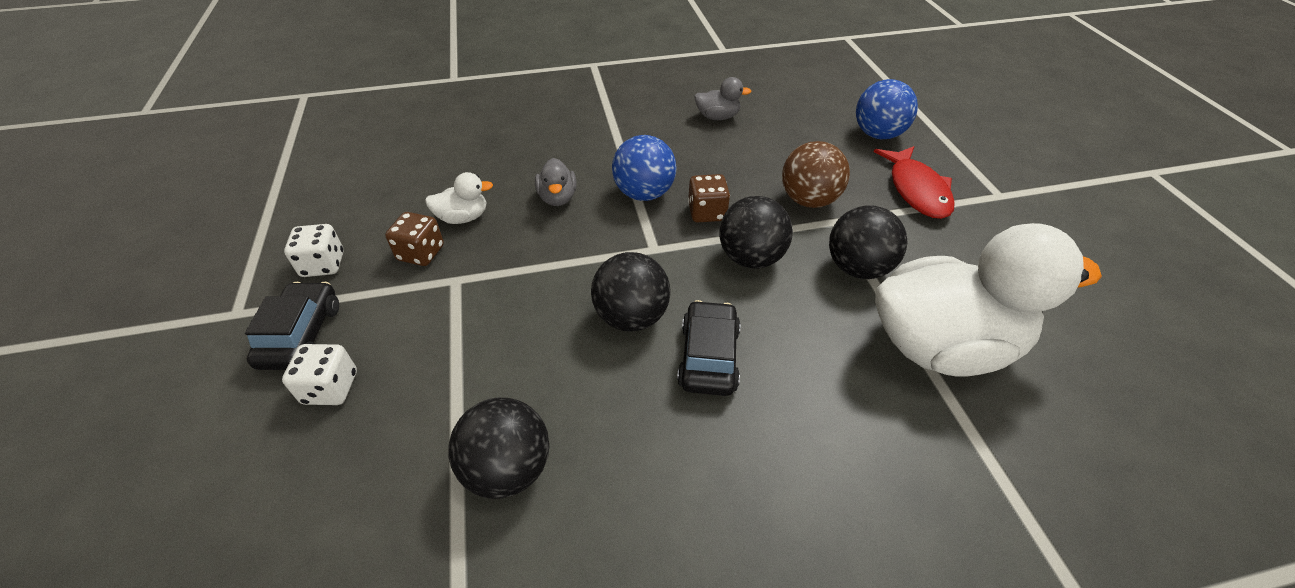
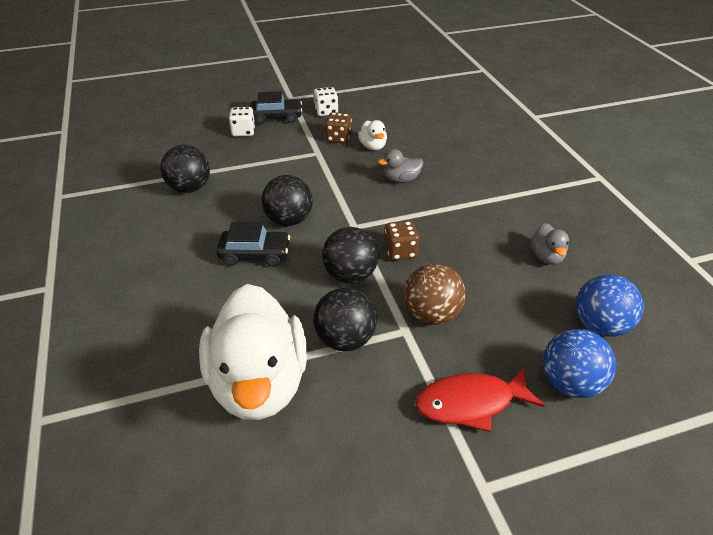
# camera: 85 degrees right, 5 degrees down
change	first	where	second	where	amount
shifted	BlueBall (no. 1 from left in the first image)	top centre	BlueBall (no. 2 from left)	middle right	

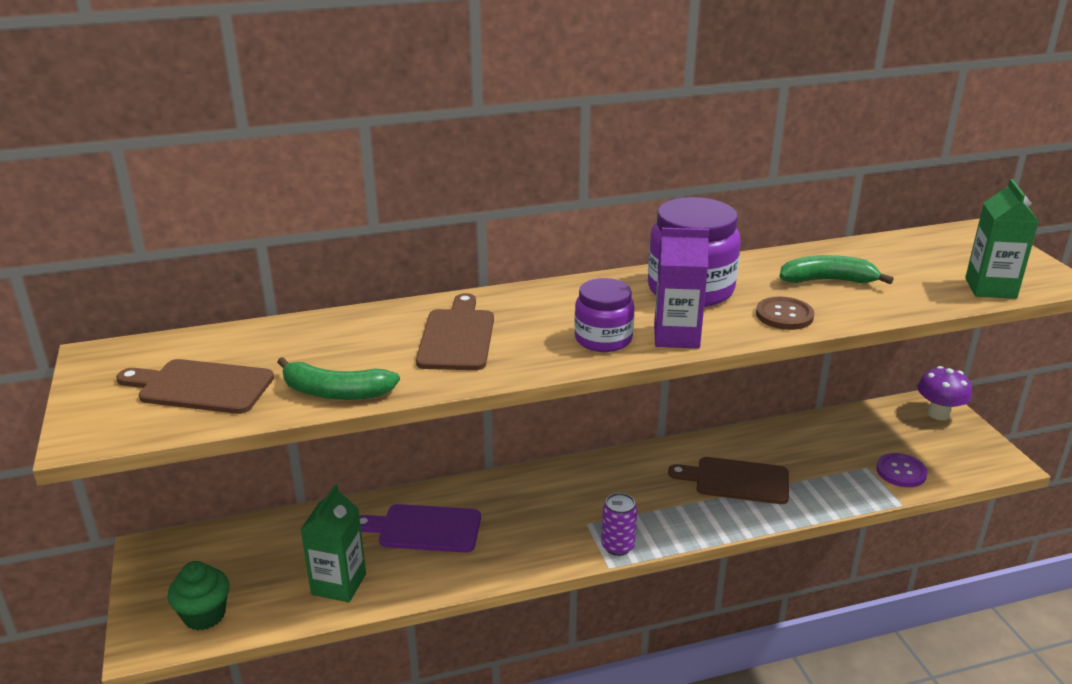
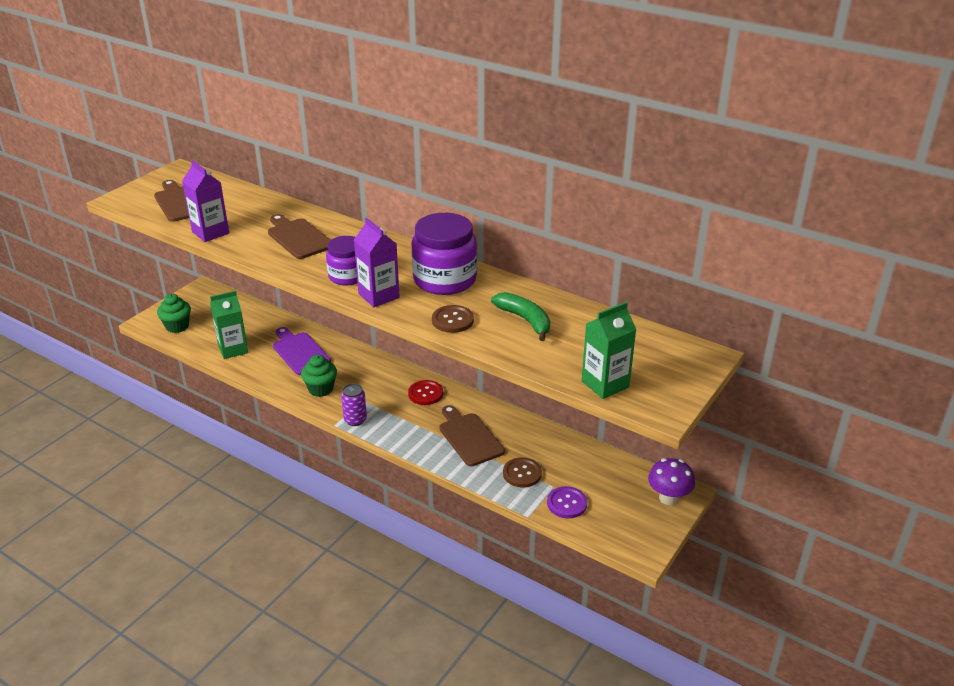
# camera: 50 degrees right, 5 degrees up
change	first	where	second	where	amount
new			GreenCupcake (no. 2 from left)	centre	
new			RedButton	centre	
new			BrownButton (no. 2 from left)	bottom centre	
swapped	GreenBanana (no. 1 from left)	middle left	PurpleCarton (no. 1 from left)	top left	
rotated	BrownCuttingBoard (no. 2 from left)	centre		middle left	90 degrees counterclockwise

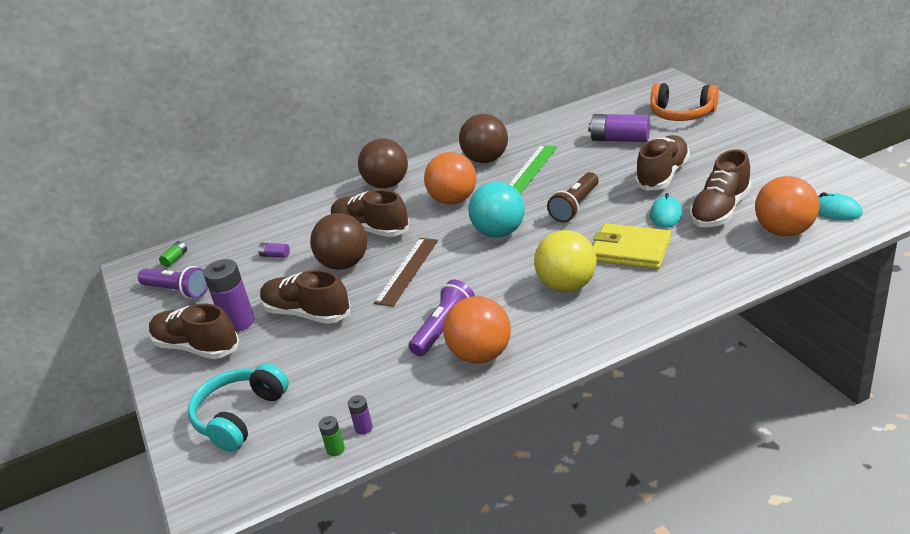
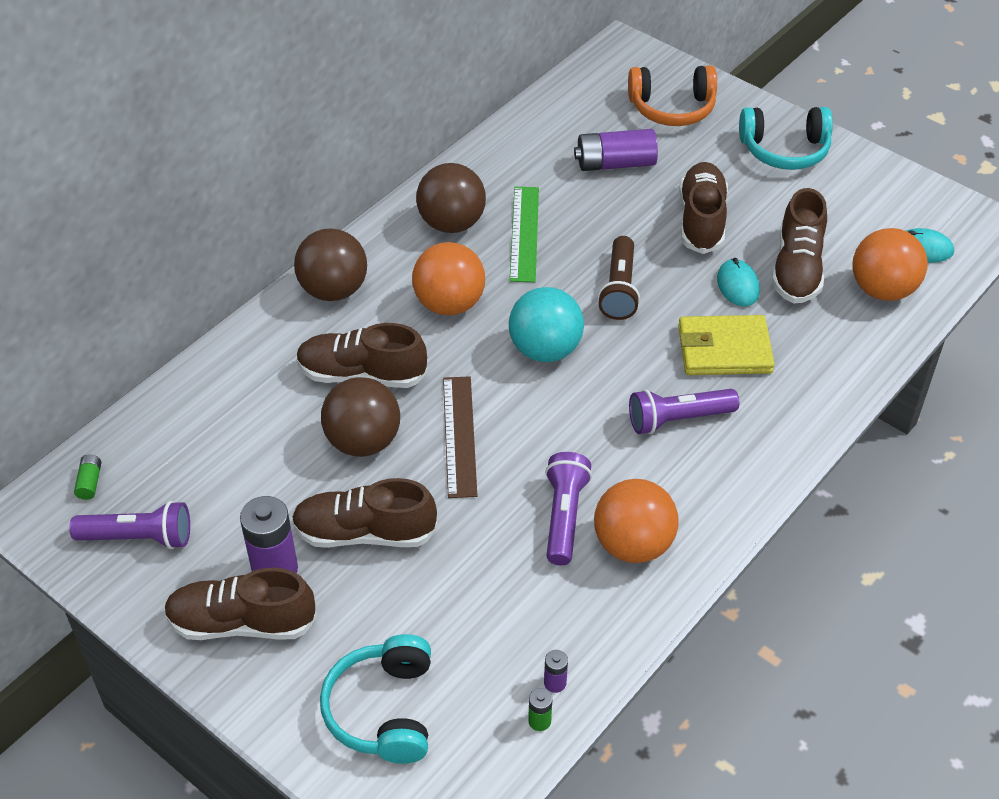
# camera: 30 degrees left, 15 degrees up
change	first	where	second	where	amount
gone	PurpleBattery (no. 2 from left)	middle left			
new			TurquoiseHeadphones (no. 2 from left)	top right	
swapped	YellowBall	centre	PurpleFlashlight (no. 3 from left)	middle right	

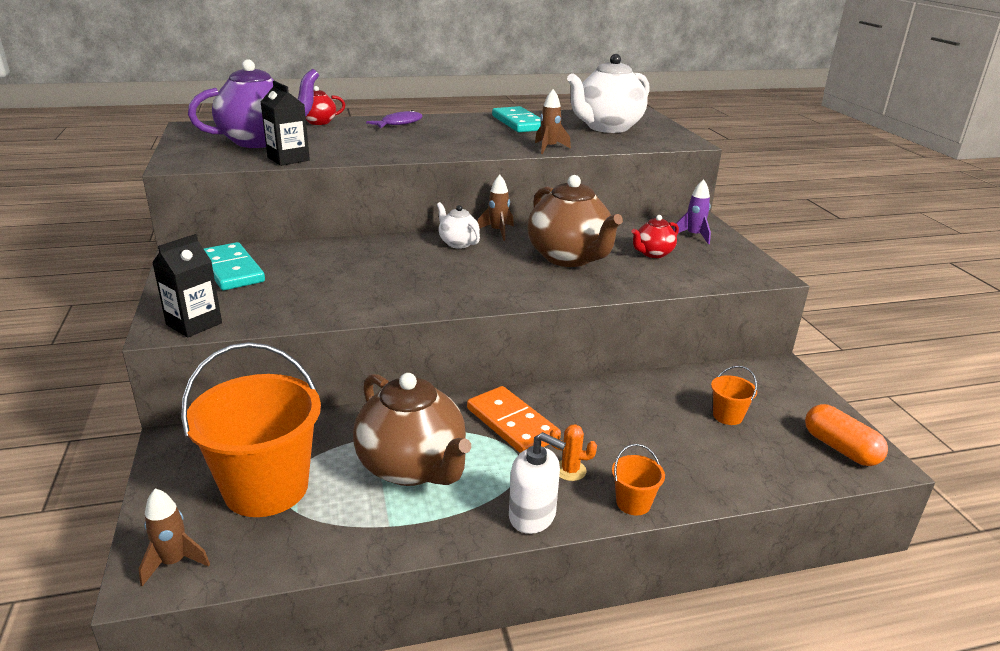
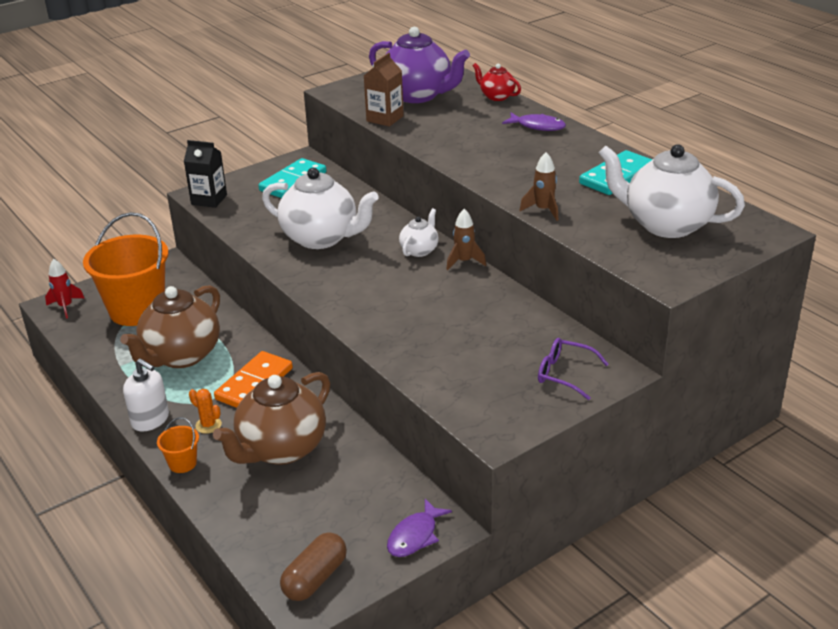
# camera: 70 degrees right, 5 degrees up
change	first	where	second	where	amount
gone	RedTeapot (no. 2 from left)	centre			
gone	OrangeBucket (no. 3 from left)	middle right			
new			WhiteTeapot (no. 1 from left)	top centre	
new			PurpleFish (no. 1 from left)	bottom centre	
shifted	BrownTeapot (no. 2 from left)	centre		middle left	
swapped	PurpleRocket	top right	PurpleGlasses	middle right	
repainted	BrownRocket (no. 1 from left)	bottom left	RedRocket	middle left	
repainted	BlackCarton (no. 2 from left)	top left	BrownCarton	top centre	
repainted	OrangeCapsule	bottom right	BrownCapsule	bottom centre	
rotated	WhiteSoapDispenser	bottom centre		middle left	60 degrees counterclockwise
rotated	OrangeCactus	bottom centre		middle left	45 degrees counterclockwise

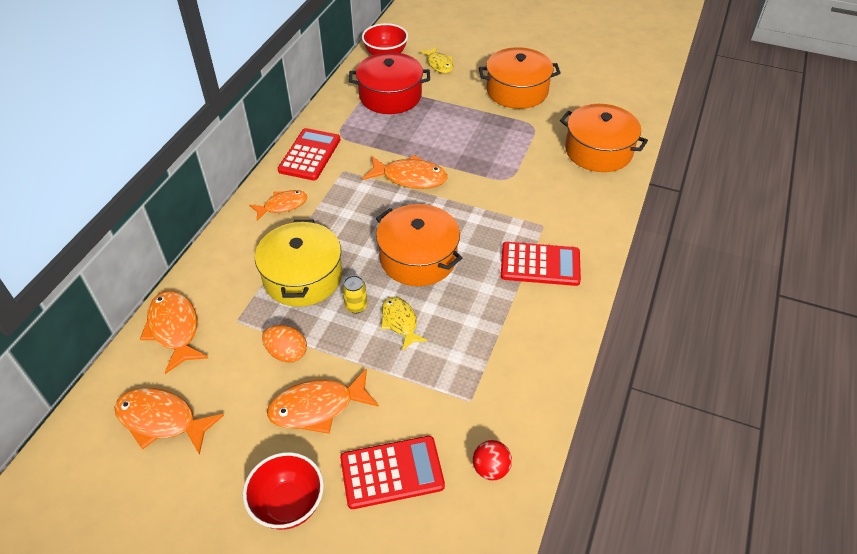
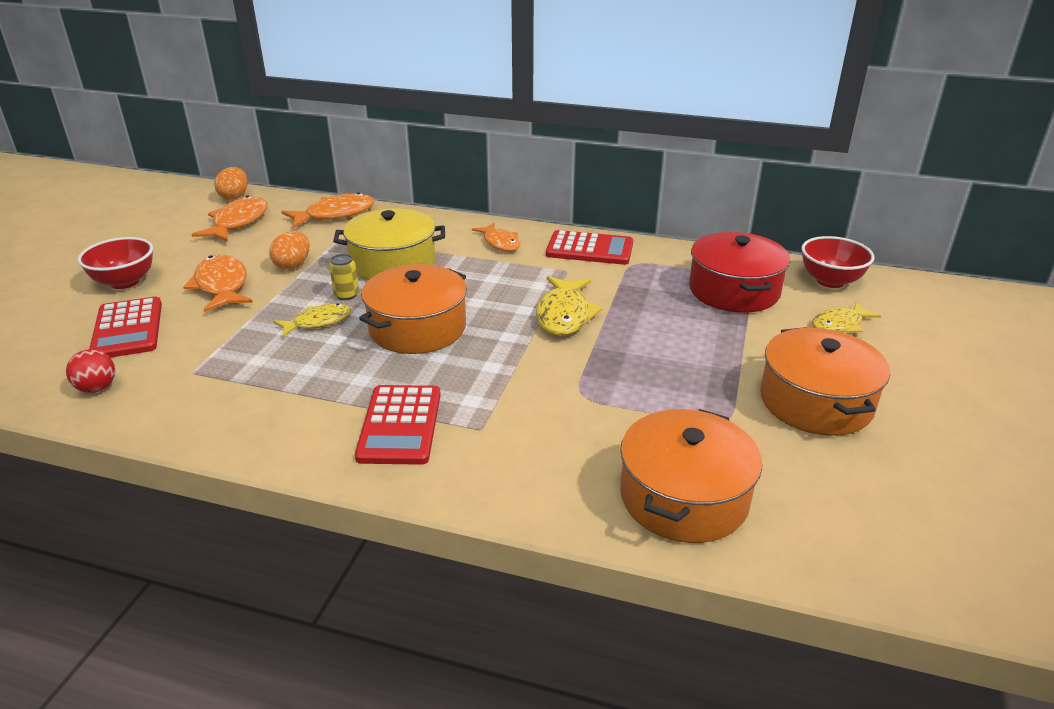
# camera: 85 degrees right, 15 degrees down
change	first	where	second	where	amount
new			OrangeEgg (no. 1 from left)	top left	
repainted	OrangeFish (no. 5 from left)	top centre	YellowFish (no. 2 from left)	centre	

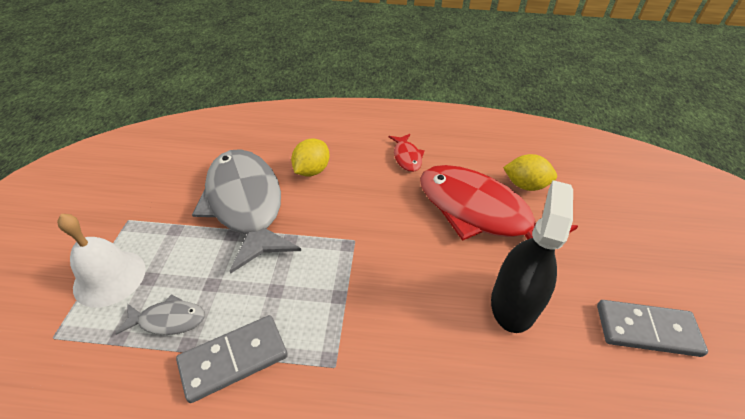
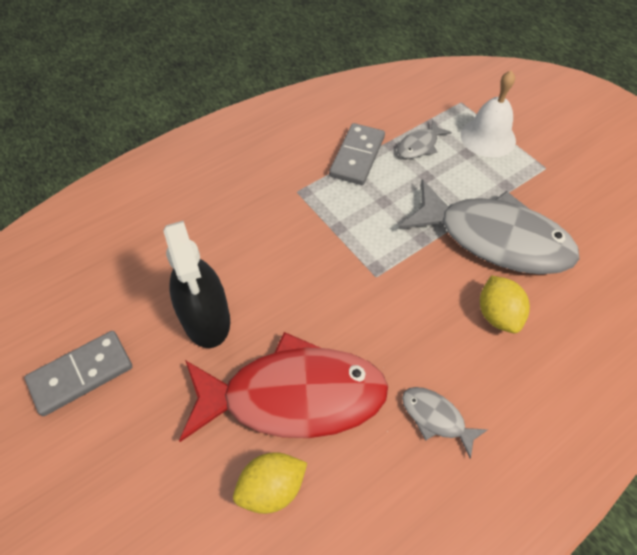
# camera: 140 degrees right, 10 degrees up
change	first	where	second	where	amount
repainted	RedFish (no. 1 from left)	centre	GreyFish (no. 2 from left)	bottom right	

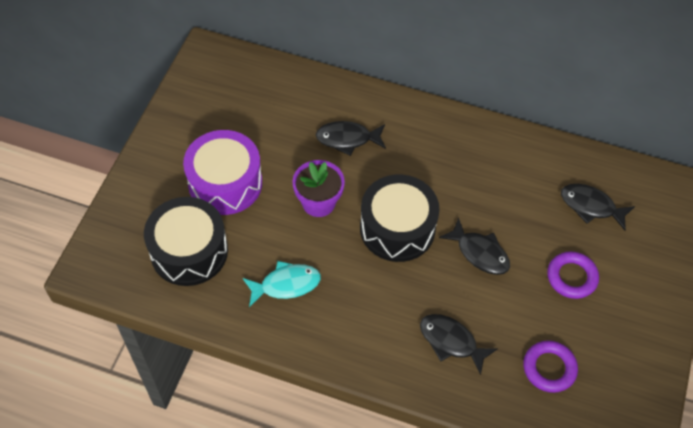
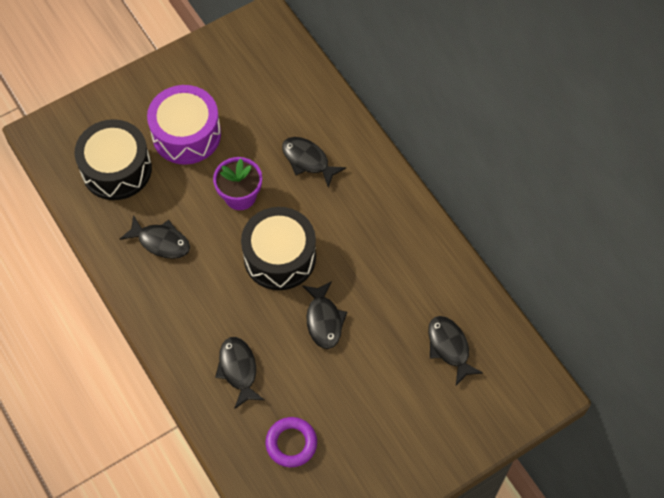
# camera: 40 degrees right, 5 degrees up
change	first	where	second	where	amount
gone	PurpleRing (no. 2 from left)	middle right			
repainted	TurquoiseFish	centre	BlackFish (no. 1 from left)	middle left	

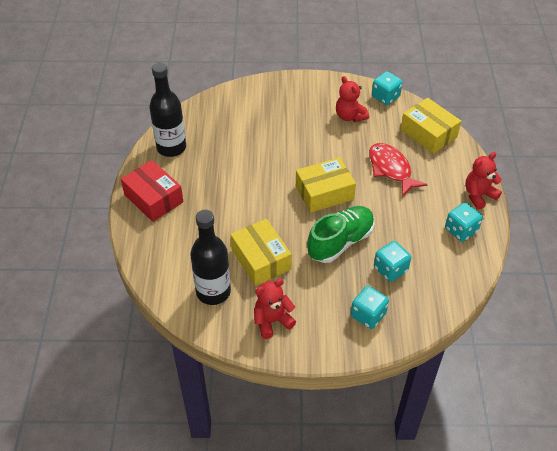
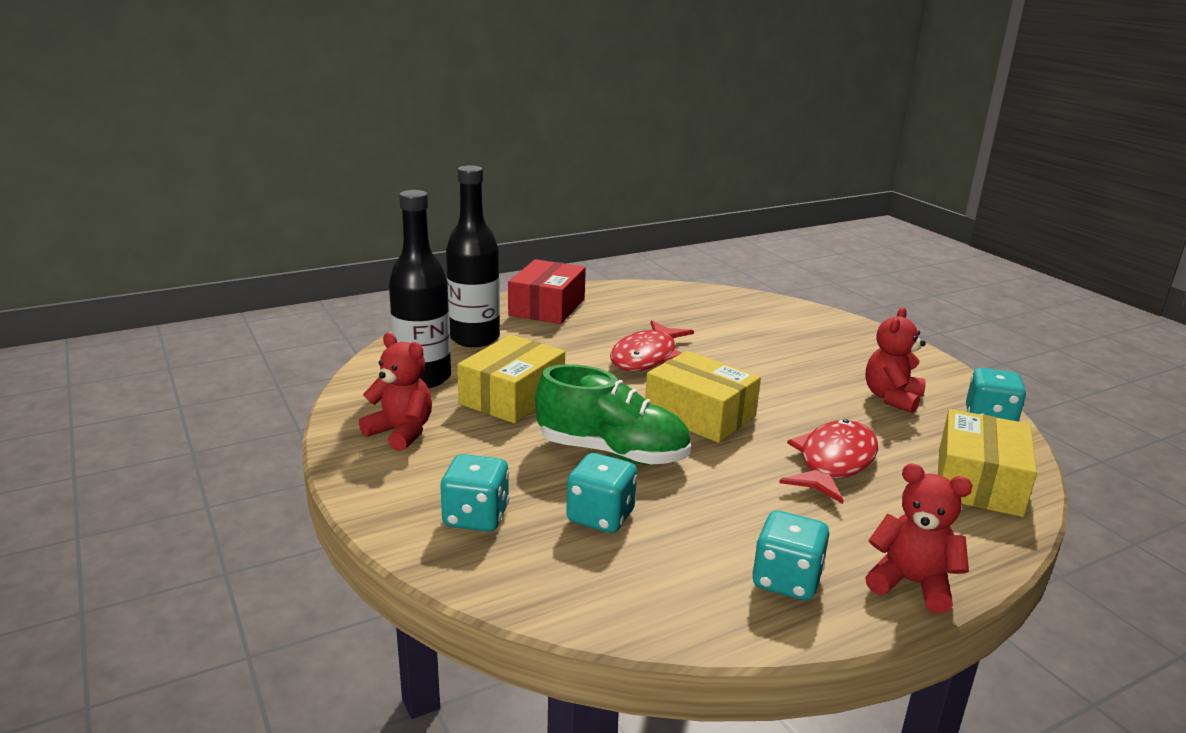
# camera: 60 degrees right, 25 degrees down
change	first	where	second	where	amount
new			RedFish (no. 1 from left)	centre	
shifted	BlackBottle (no. 1 from left in the first image)	top left	BlackBottle (no. 2 from left)	centre	

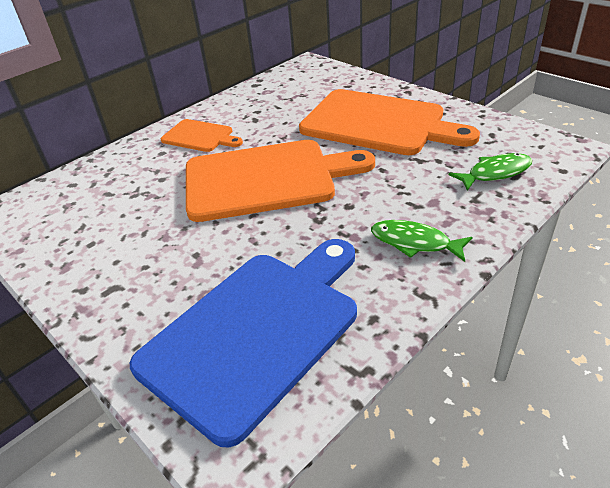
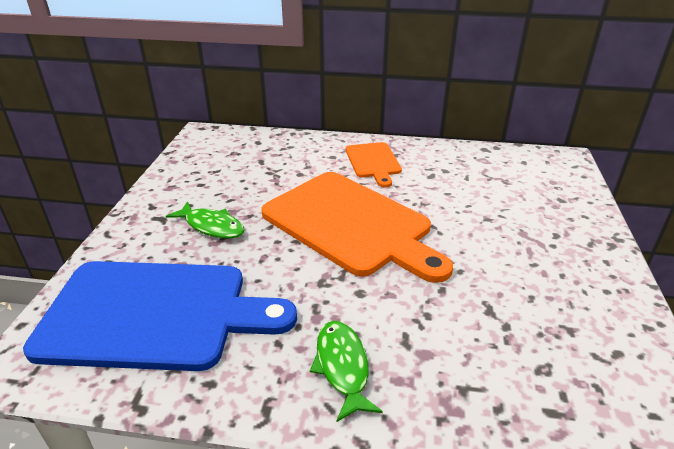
# camera: 50 degrees right, 5 degrees down
change	first	where	second	where	amount
gone	OrangeCuttingBoard (no. 3 from left)	top centre			
shifted	GreenFish (no. 2 from left in the first image)	middle right	GreenFish (no. 1 from left)	middle left	

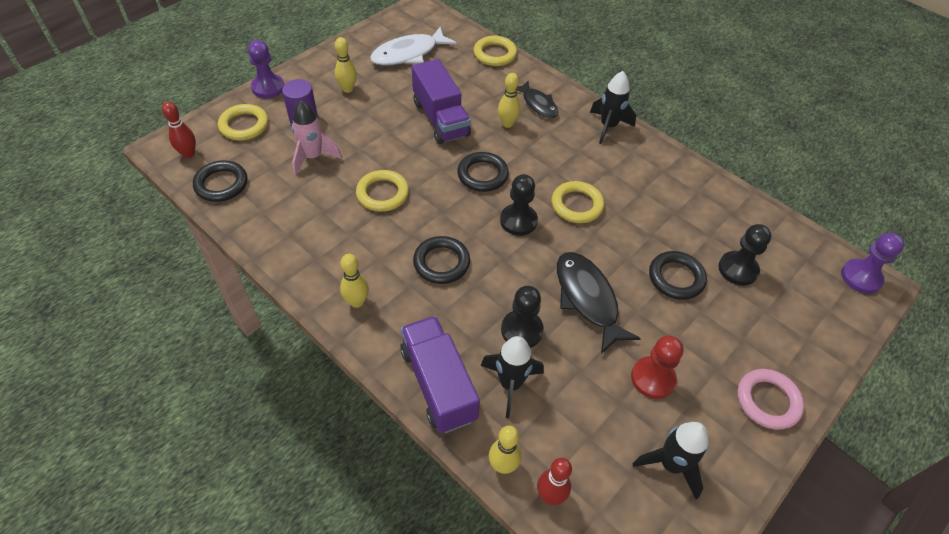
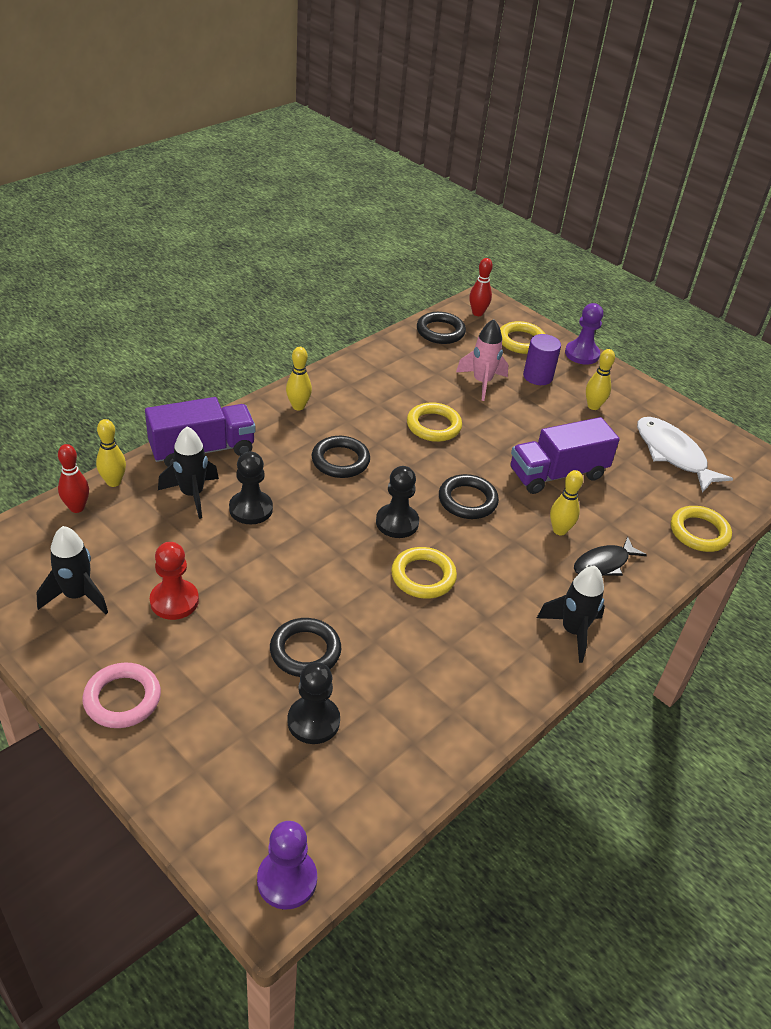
# camera: 90 degrees right, 10 degrees down
change	first	where	second	where	amount
gone	BlackFish (no. 2 from left)	centre			

